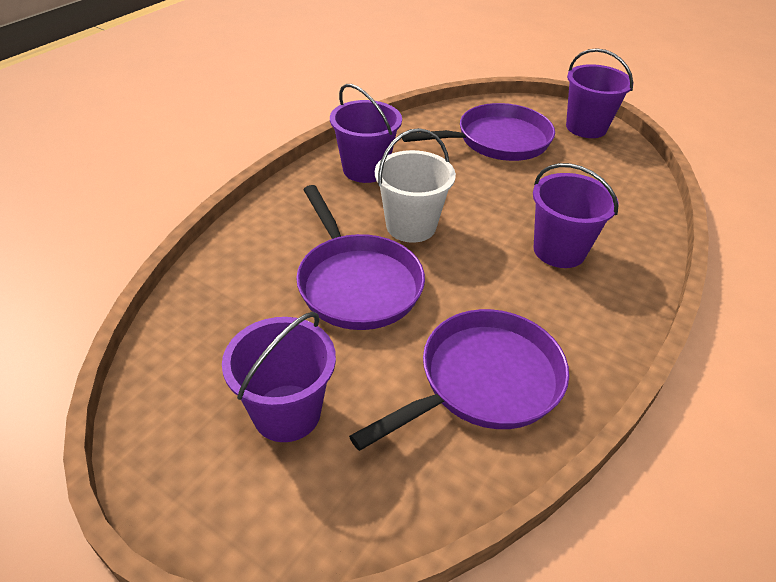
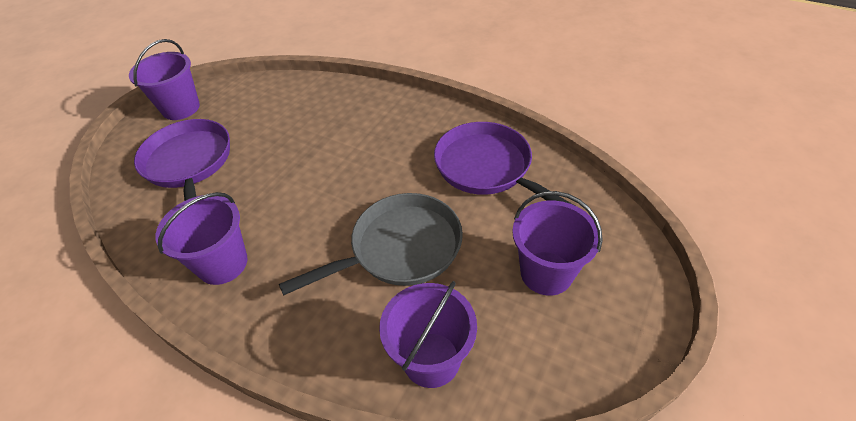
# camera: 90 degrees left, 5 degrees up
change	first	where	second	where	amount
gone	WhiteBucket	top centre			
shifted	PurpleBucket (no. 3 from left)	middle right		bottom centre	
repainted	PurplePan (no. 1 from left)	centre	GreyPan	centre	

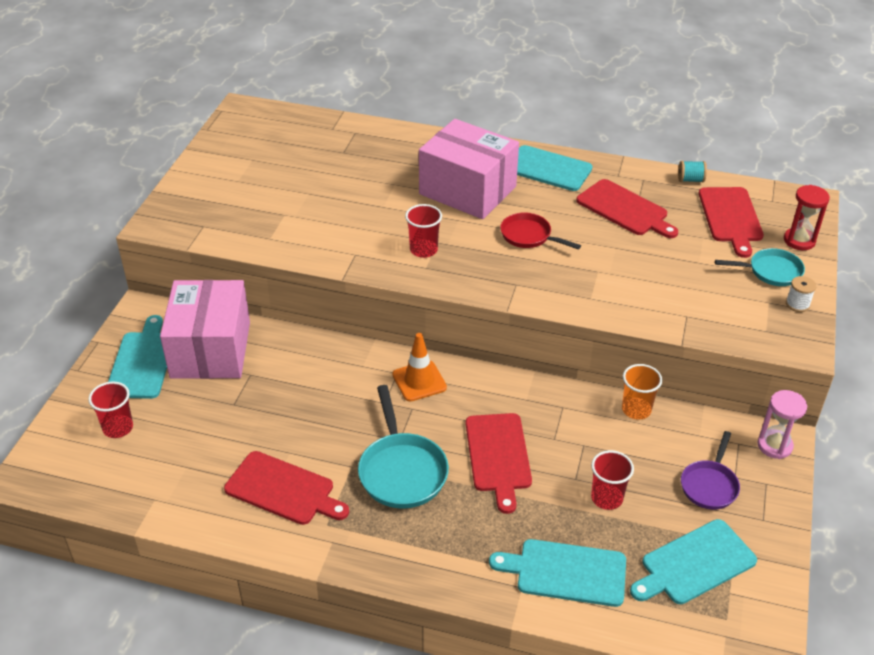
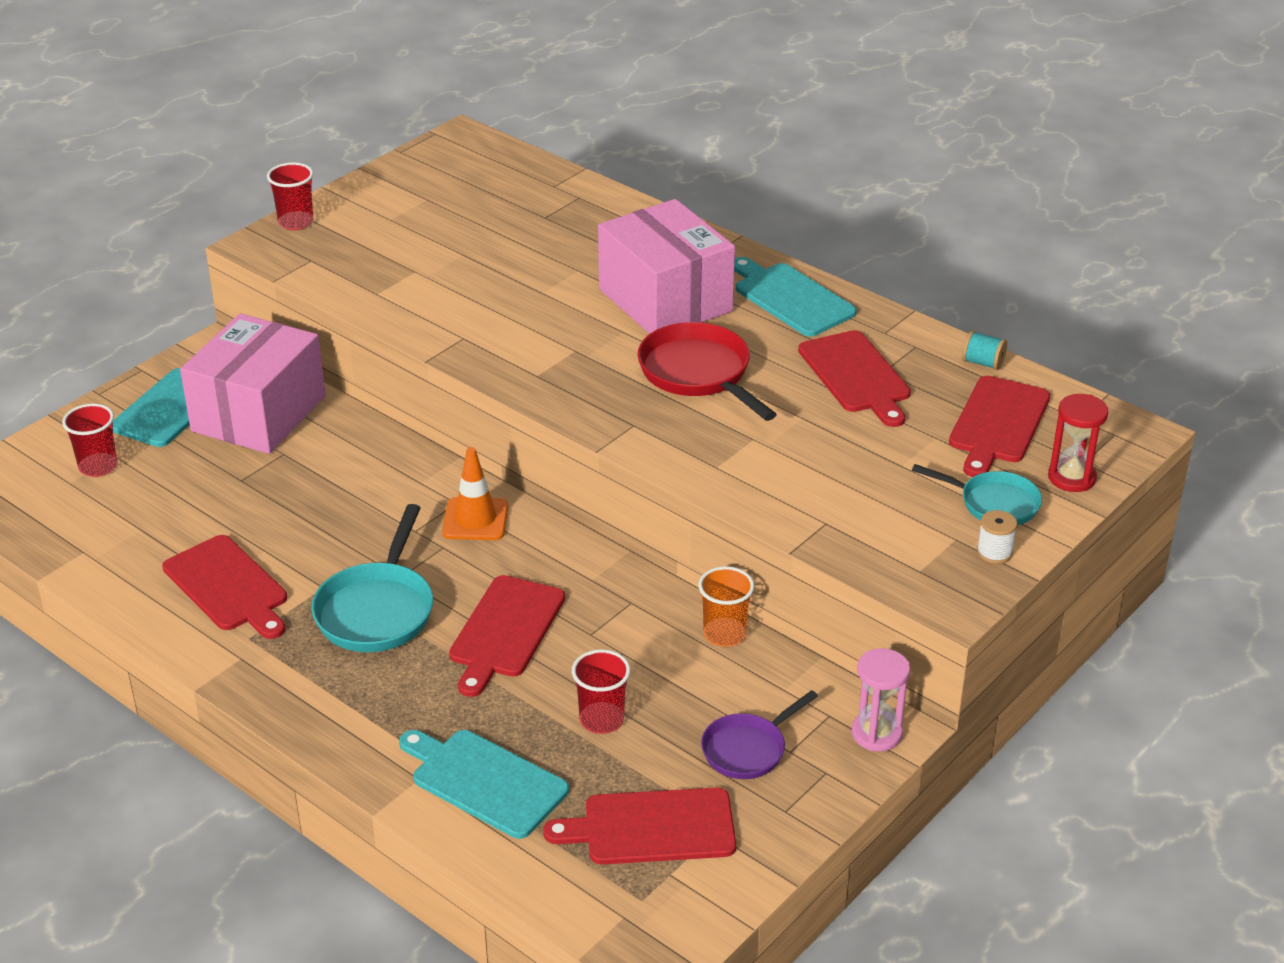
# camera: 25 degrees right, 5 degrees down
change	first	where	second	where	amount
shifted	RedCup (no. 2 from left)	centre		top left	
repainted	TurquoiseCuttingBoard (no. 4 from left)	bottom right	RedCuttingBoard (no. 3 from left)	bottom centre	
scaled	RedPan	centre		centre	x1.56

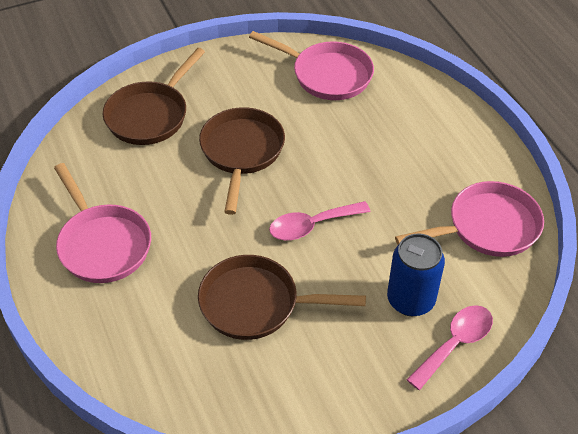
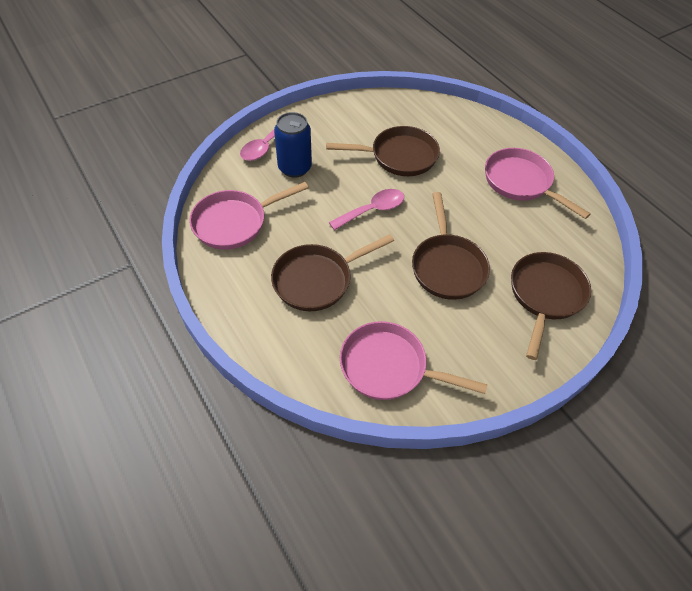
# camera: 170 degrees right, 5 degrees up
change	first	where	second	where	amount
new			BrownPan (no. 1 from left)	centre	

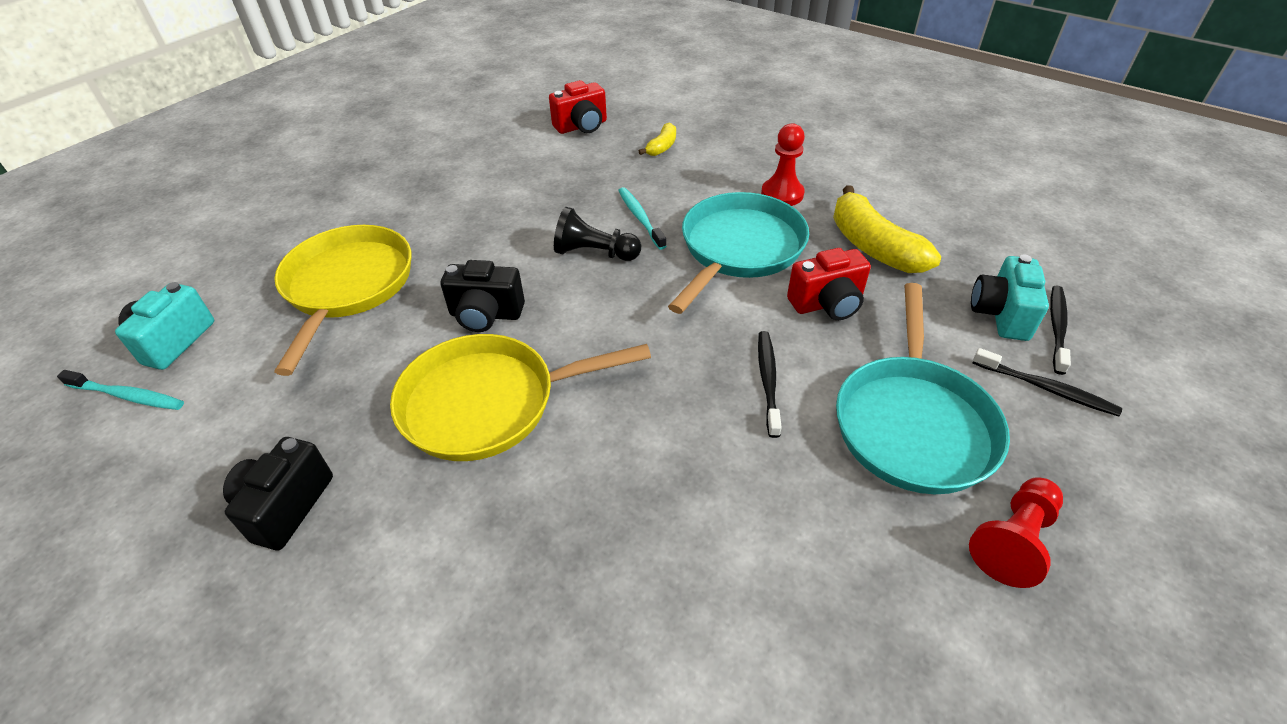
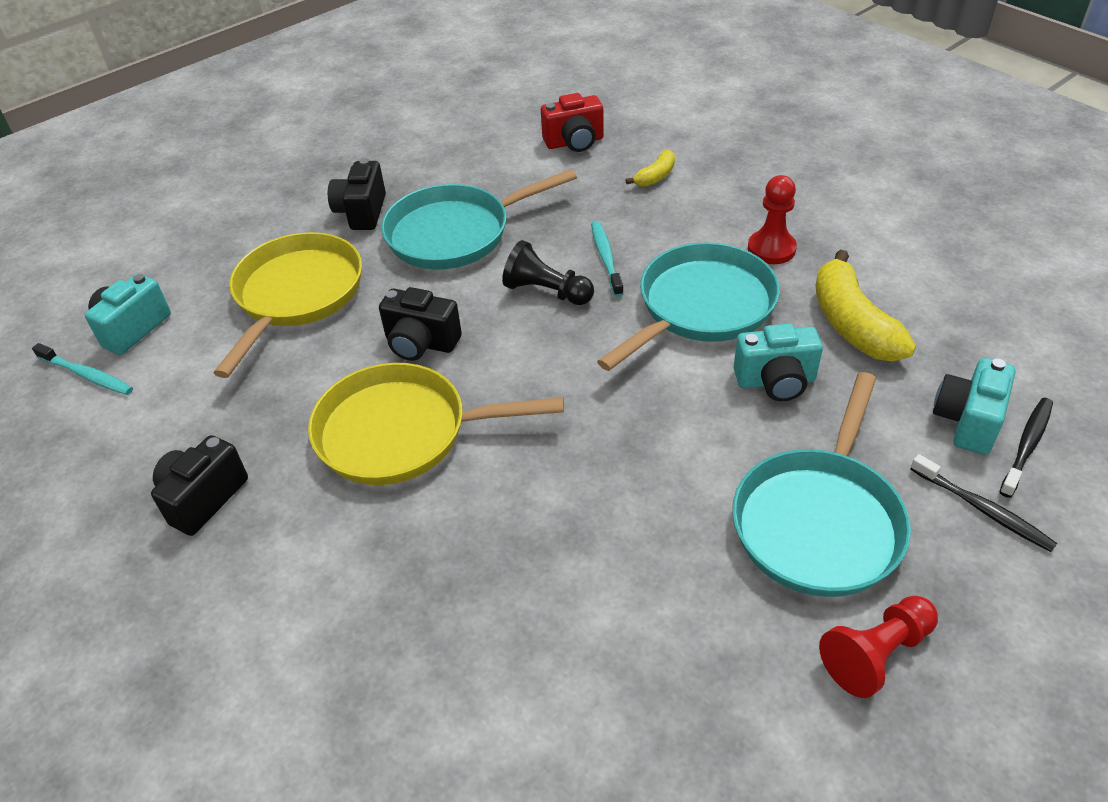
# camera: 15 degrees right, 0 degrees up
change	first	where	second	where	amount
gone	BlackToothbrush (no. 1 from left)	centre			
new			BlackCamera (no. 2 from left)	top left	
new			TurquoisePan (no. 1 from left)	top centre	
repainted	RedCamera (no. 2 from left)	centre	TurquoiseCamera (no. 2 from left)	middle right	

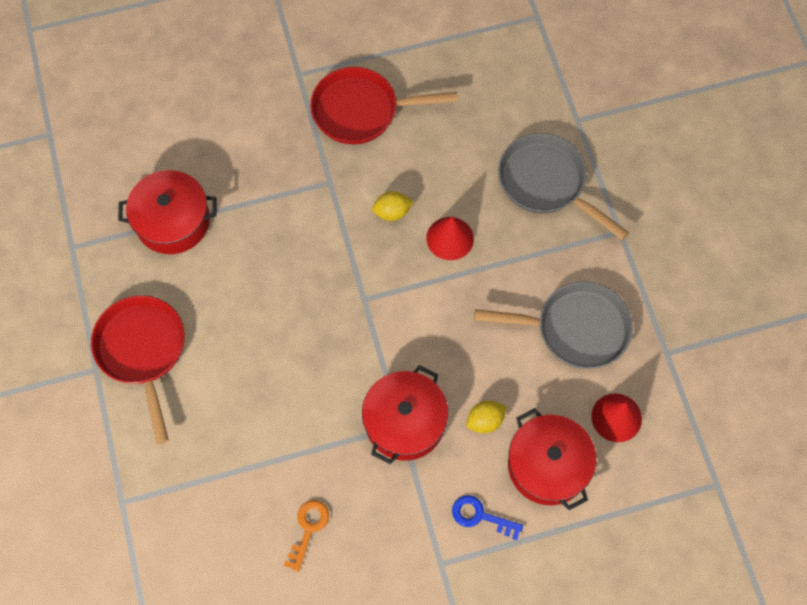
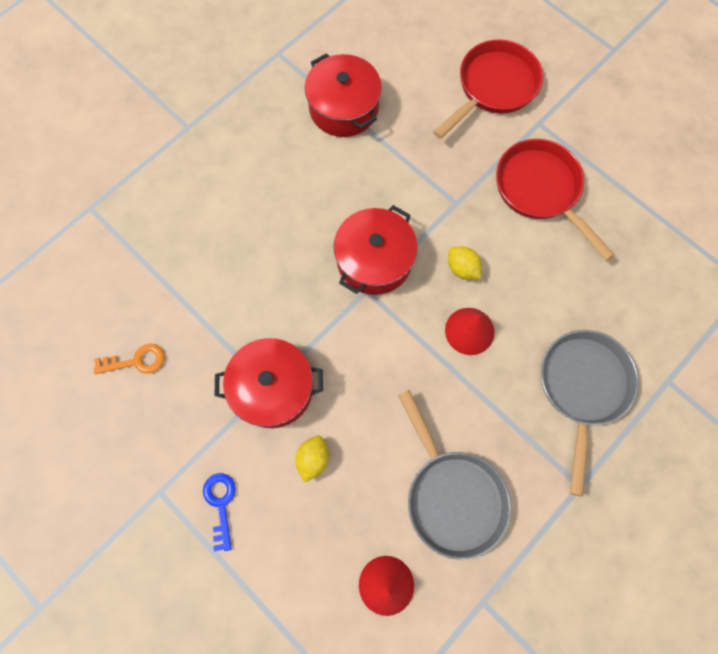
# camera: 60 degrees right, 5 degrees up
change	first	where	second	where	amount
shifted	RedPan (no. 1 from left)	middle left		top right	
shifted	RedPot (no. 3 from left)	bottom right		centre	
rotated	YellowLemon (no. 2 from left in the first image)	bottom centre	YellowLemon (no. 1 from left)	bottom centre	75 degrees clockwise

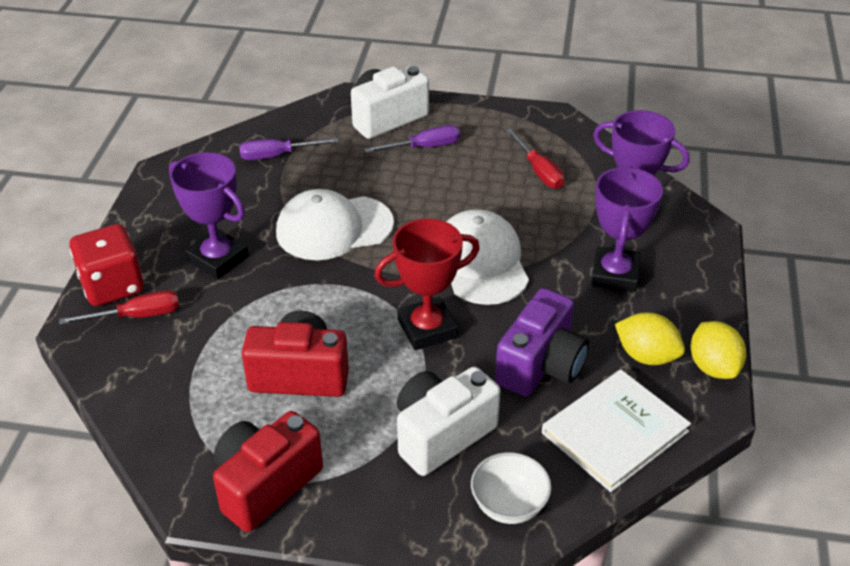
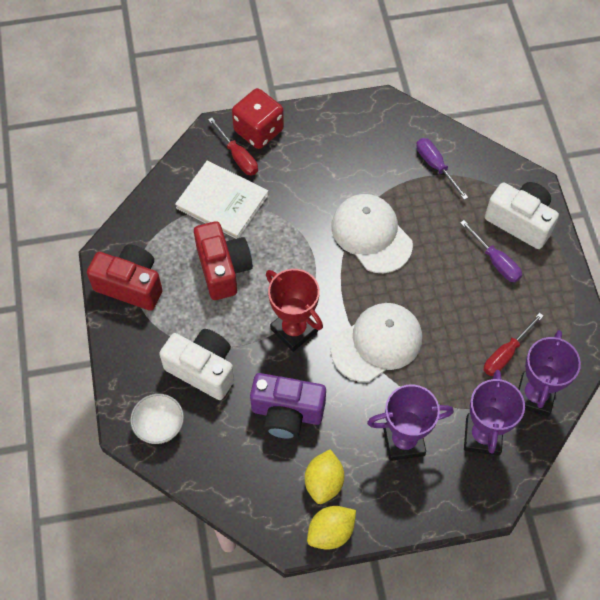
# camera: 70 degrees right, 20 degrees up
change	first	where	second	where	amount
shifted	PurpleTrophy (no. 1 from left in the first image)	middle left	PurpleTrophy (no. 3 from left)	middle right	
shifted	WhiteBook	bottom right		centre	

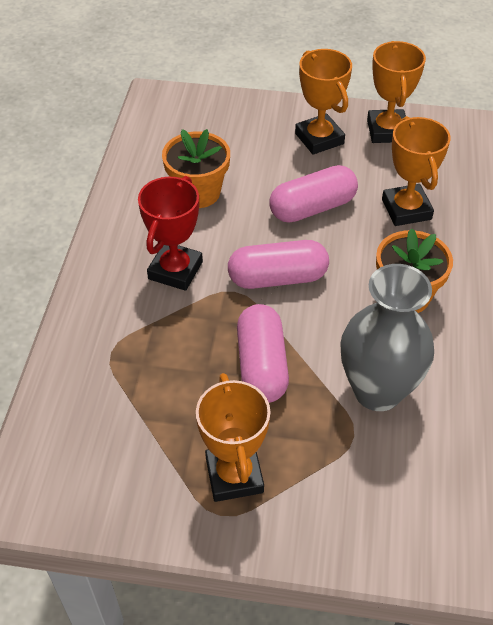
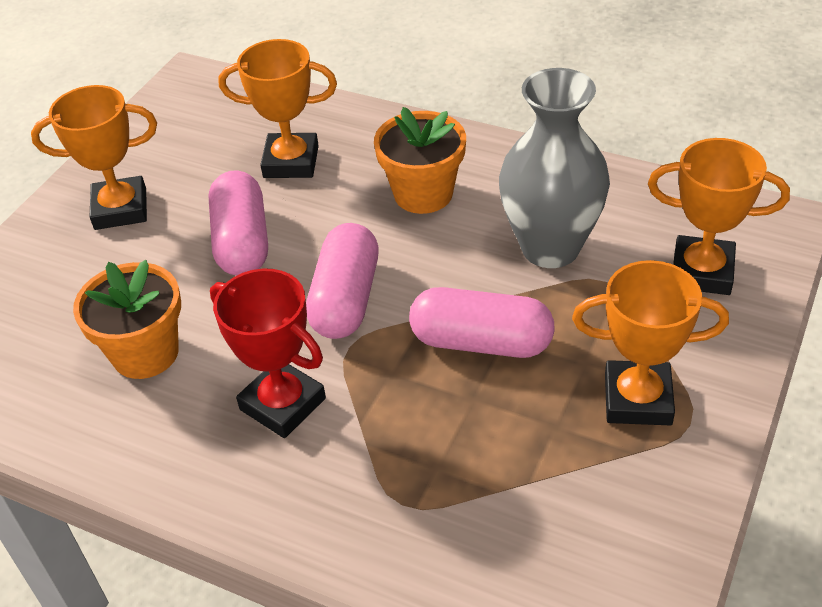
# camera: 70 degrees left, 5 degrees down
change	first	where	second	where	amount
shifted	OrangeTrophy (no. 3 from left in the first image)	top right	OrangeTrophy (no. 4 from left)	middle right	

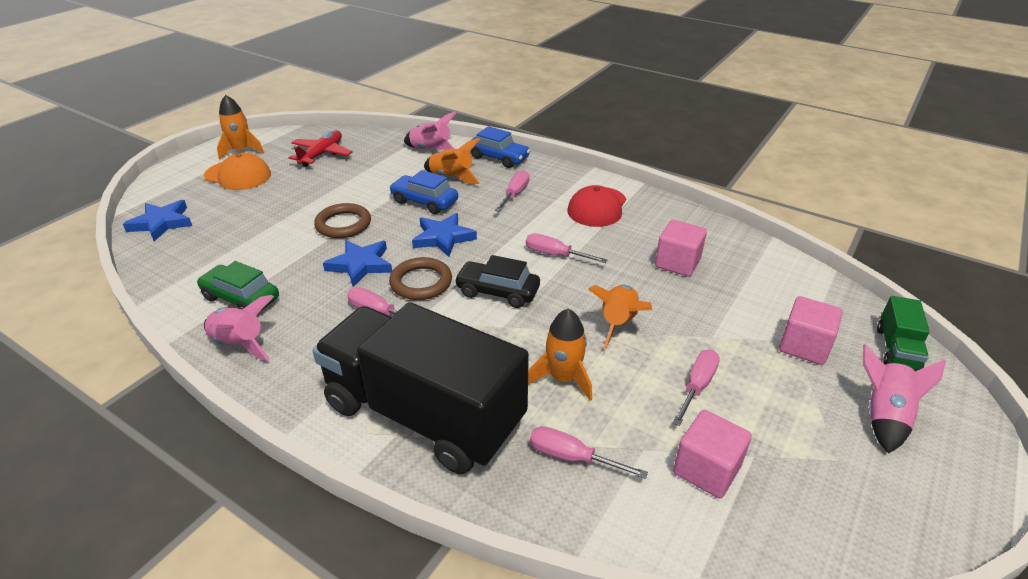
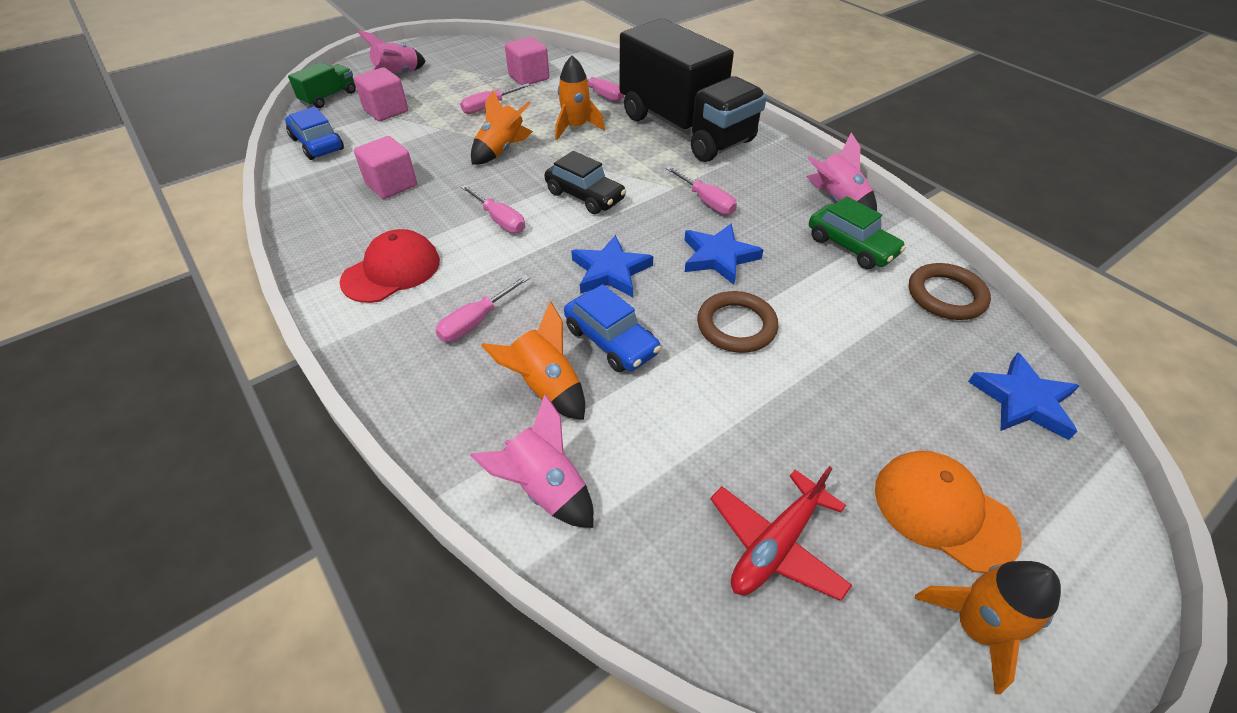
# camera: 160 degrees left, 10 degrees up
change	first	where	second	where	amount
shifted	BrownRing (no. 2 from left)	centre		middle right	
shifted	BlueCar (no. 2 from left in the first image)	top centre	BlueCar (no. 1 from left)	top left	

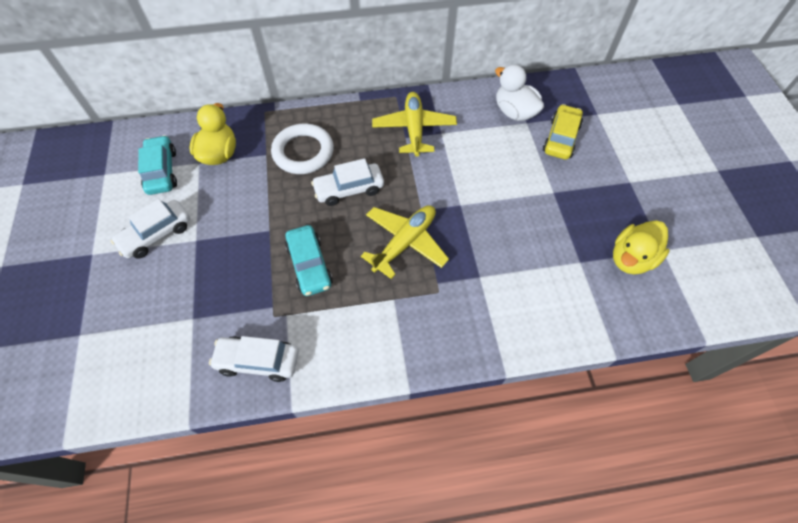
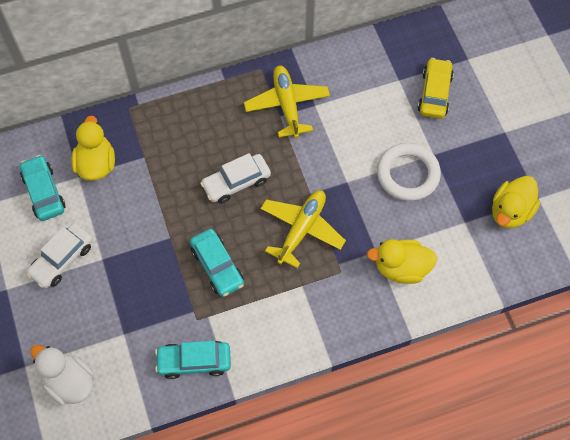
# camera: 10 degrees left, 5 degrees up
change	first	where	second	where	amount
new			YellowDuck (no. 2 from left)	middle right	
shifted	WhiteRing	top centre		middle right	
shifted	WhiteDuck	top centre		bottom left	
repainted	WhiteCar (no. 2 from left)	bottom left	TurquoiseCar (no. 2 from left)	bottom centre	

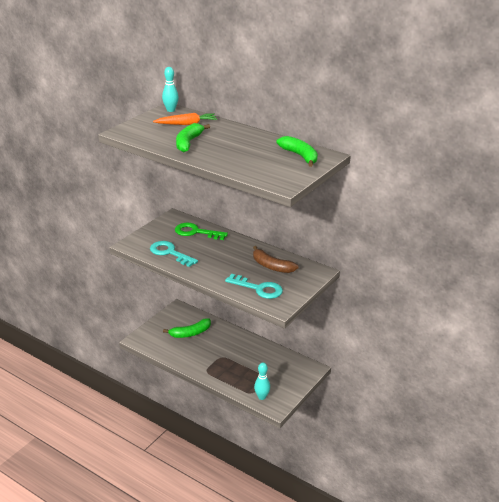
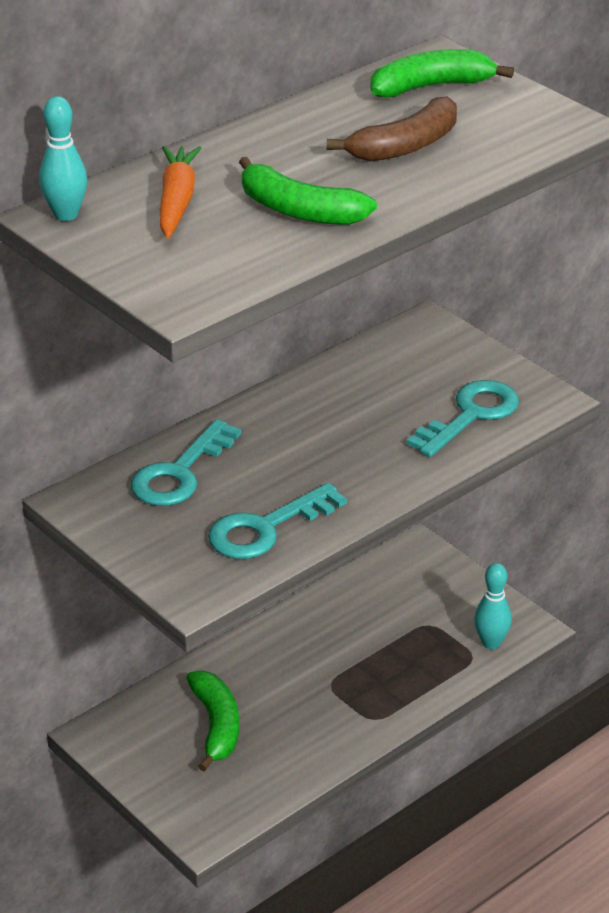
# camera: 75 degrees left, 5 degrees up
change	first	where	second	where	amount
shifted	BrownBanana	centre		top centre	
repainted	GreenKey	centre	TurquoiseKey (no. 1 from left)	middle left	

